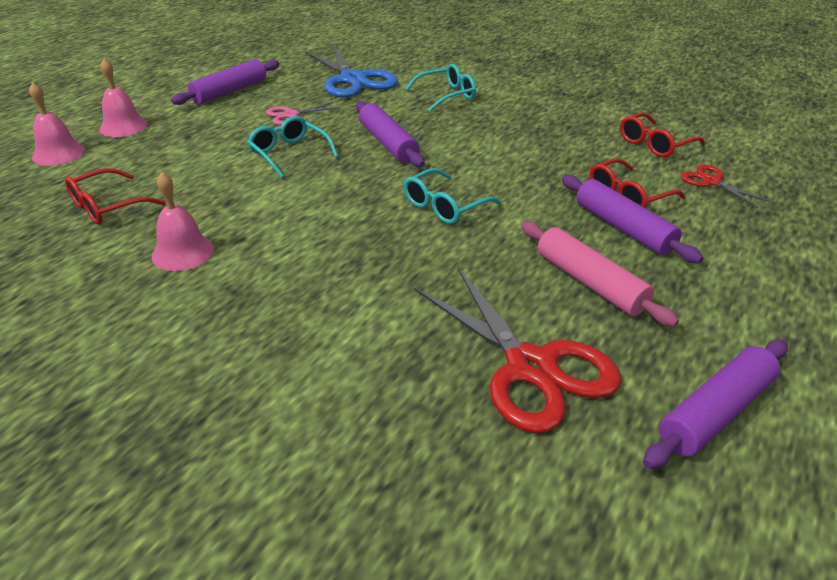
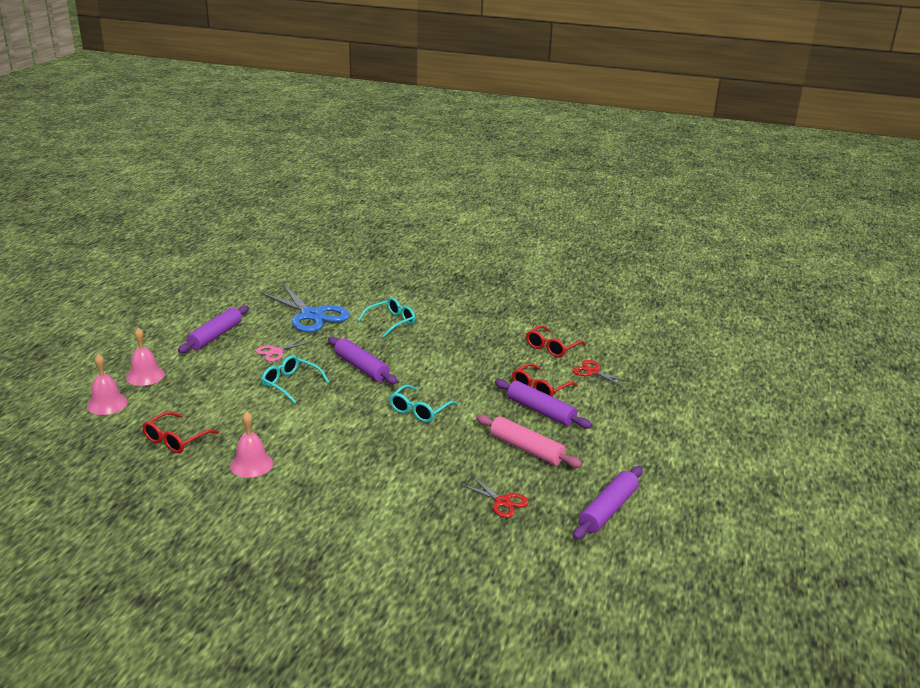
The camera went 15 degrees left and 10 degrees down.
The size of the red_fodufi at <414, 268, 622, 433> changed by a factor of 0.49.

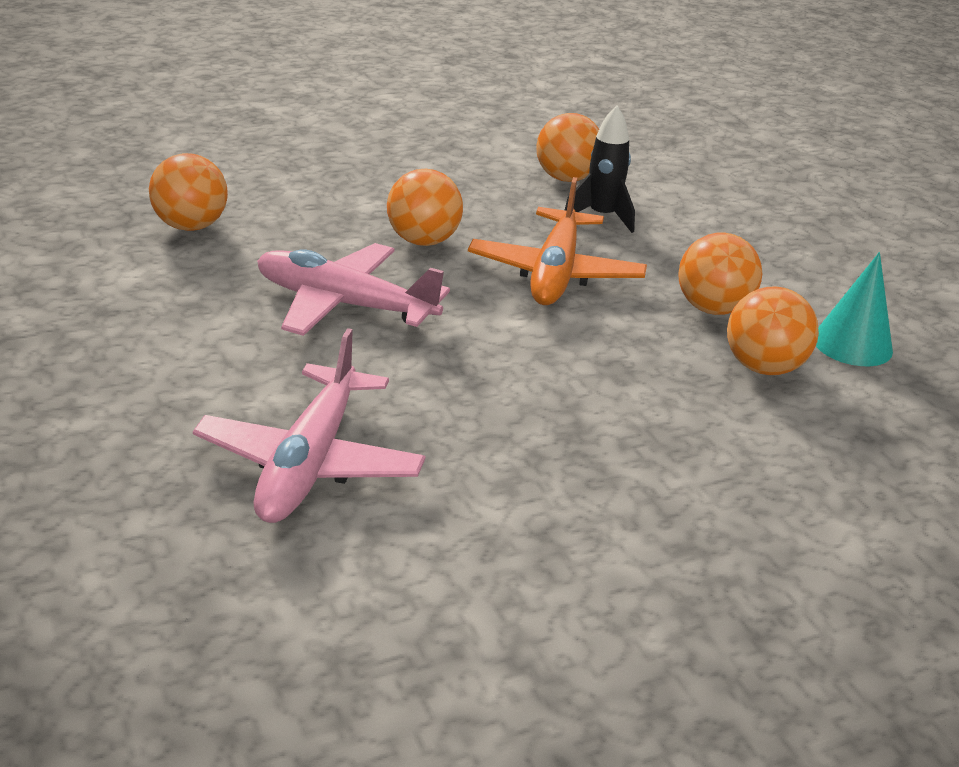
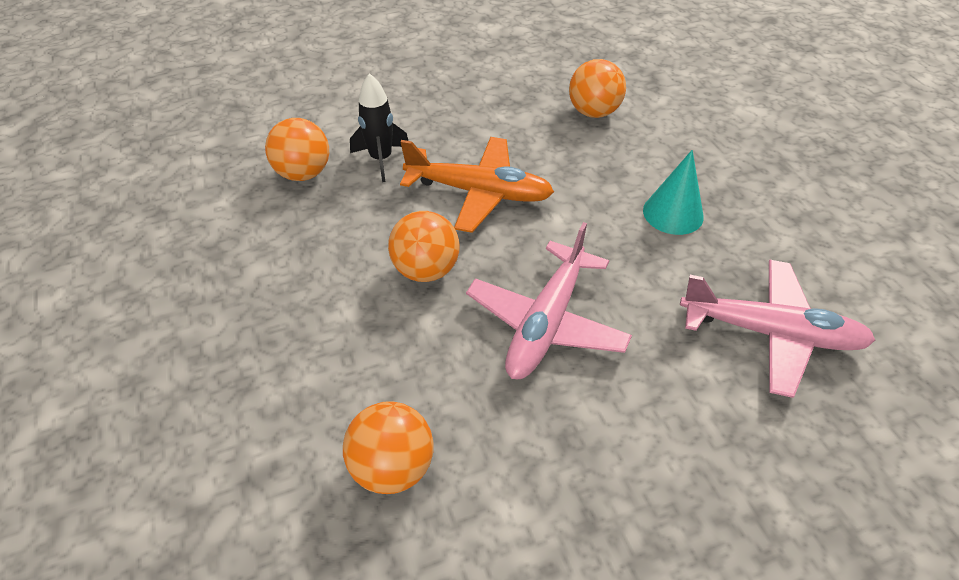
The camera went 85 degrees left and 15 degrees up.
The second view lost the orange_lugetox at <678, 233, 762, 315>.
The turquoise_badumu ended up elsewhere, having gone from <816, 252, 893, 366> to <643, 150, 704, 235>.

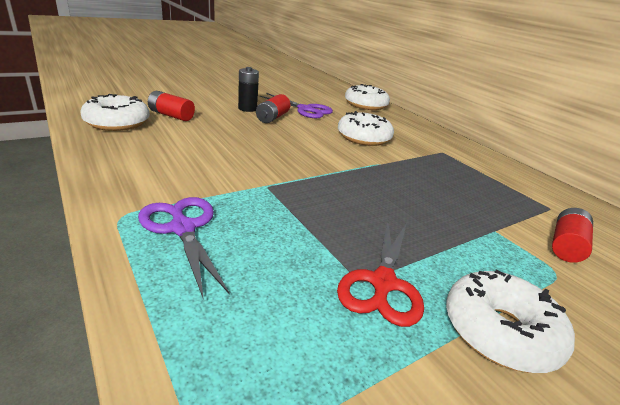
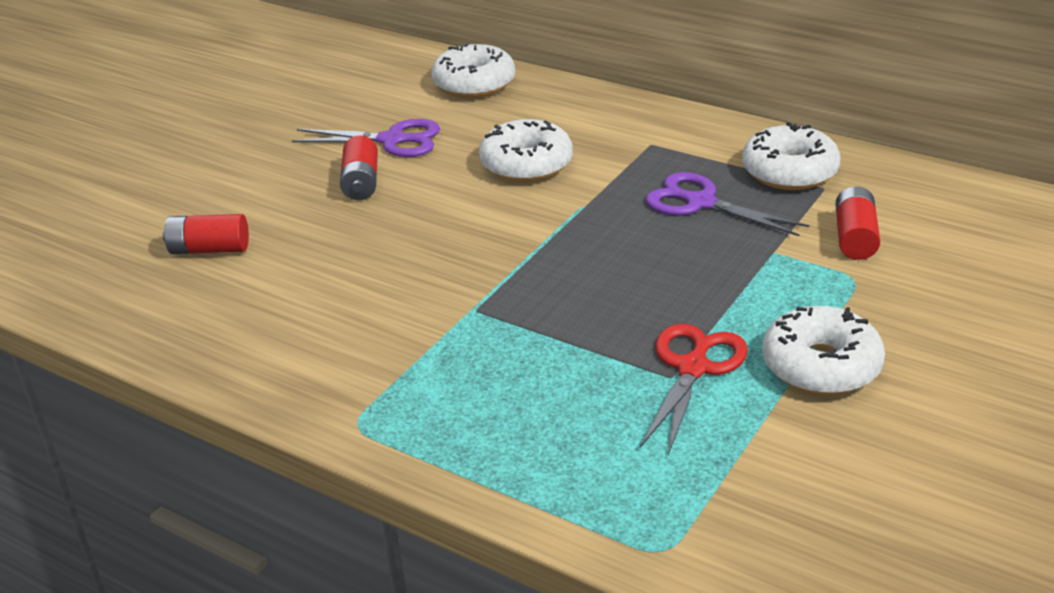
The camera went 20 degrees left and 5 degrees up.
The second view lost the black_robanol at <238, 67, 259, 112>.
The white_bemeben ended up elsewhere, having gone from <81, 94, 150, 131> to <742, 122, 840, 190>.
The purple_fodufi ended up elsewhere, having gone from <138, 197, 230, 300> to <645, 172, 809, 236>.
The red_fodufi at <337, 220, 424, 327> ended up facing another way, 150 degrees counterclockwise from before.

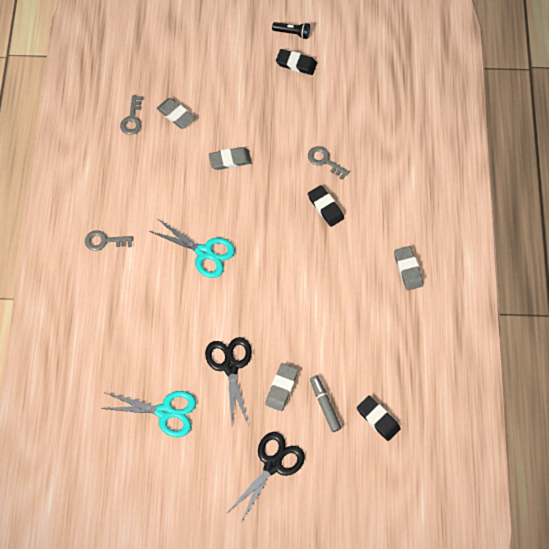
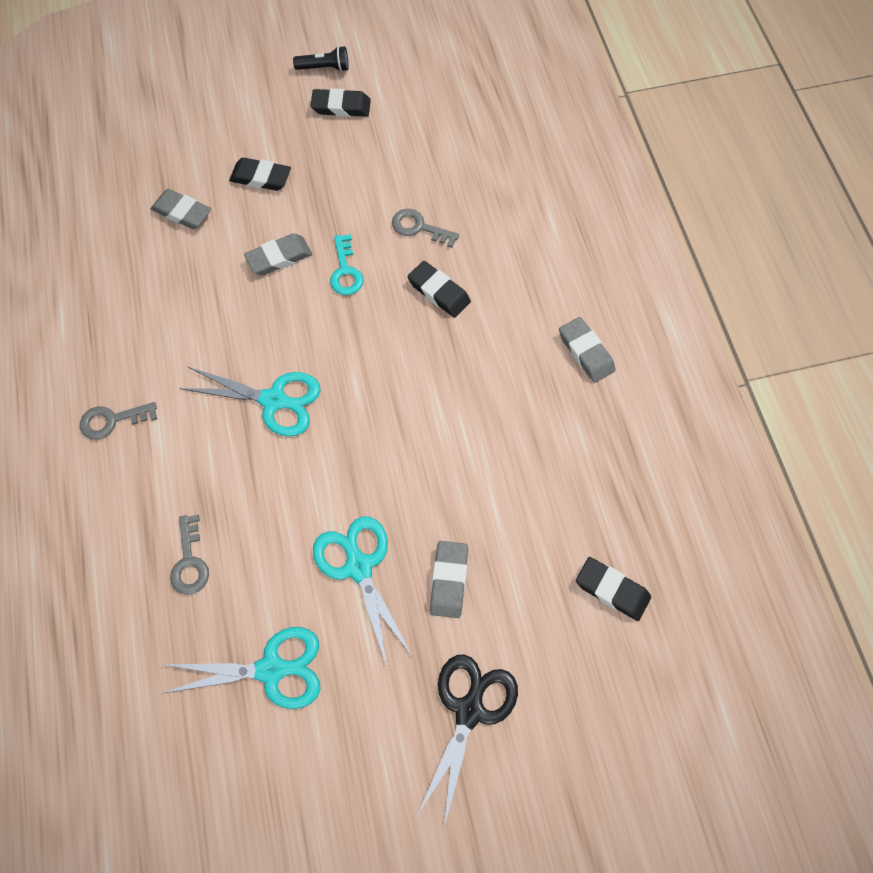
The camera went 15 degrees left and 0 degrees up.
The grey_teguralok ended up elsewhere, having gone from <120, 95, 143, 135> to <170, 515, 209, 595>.
What was the black_fodufi at <205, 337, 252, 424> turned into the turquoise_fodufi at <313, 517, 413, 666>.
The second view lost the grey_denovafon at <310, 376, 341, 432>.
The second view gained the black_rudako at <229, 158, 291, 191>.
The second view gained the turquoise_teguralok at <330, 234, 364, 295>.

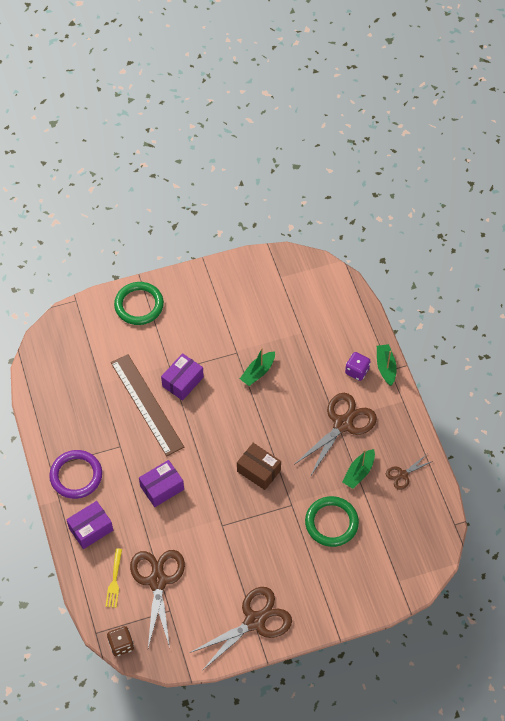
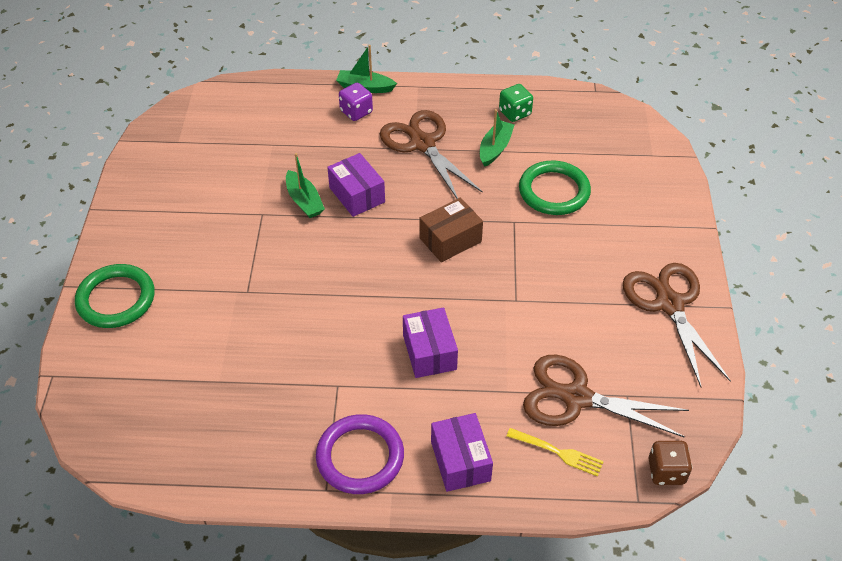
The camera went 70 degrees left and 10 degrees down.
The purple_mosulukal ended up elsewhere, having gone from <161, 353, 204, 401> to <327, 153, 385, 217>.
The second view lost the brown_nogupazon at <111, 354, 184, 456>.
The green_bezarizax at <342, 449, 375, 489> ended up facing another way, 120 degrees counterclockwise from before.
Where the brown_fodufi stood at <386, 454, 433, 490>, the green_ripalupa came to stand at <499, 84, 533, 122>.

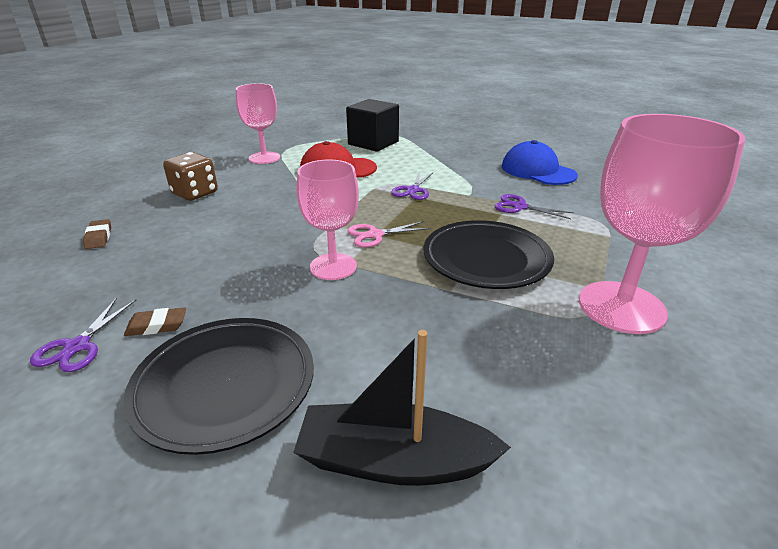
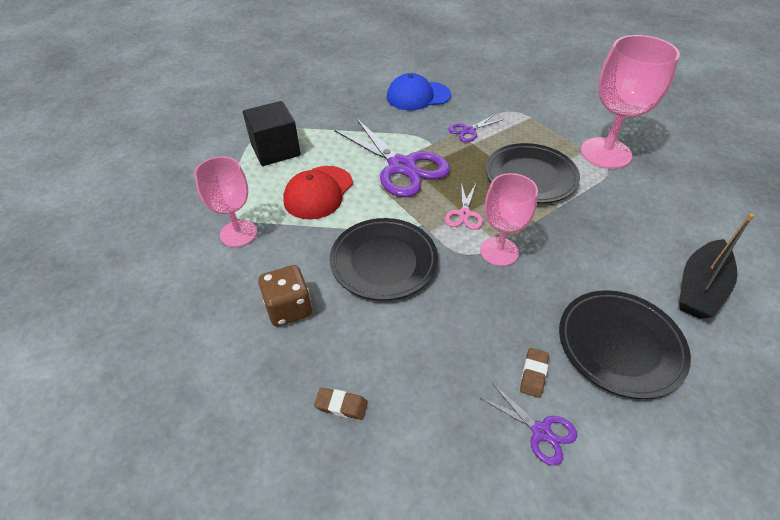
The camera went 60 degrees left and 15 degrees up.
The size of the purple_fodufi at <391, 171, 433, 200> changed by a factor of 2.16.
The second view gained the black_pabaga at <330, 218, 438, 301>.

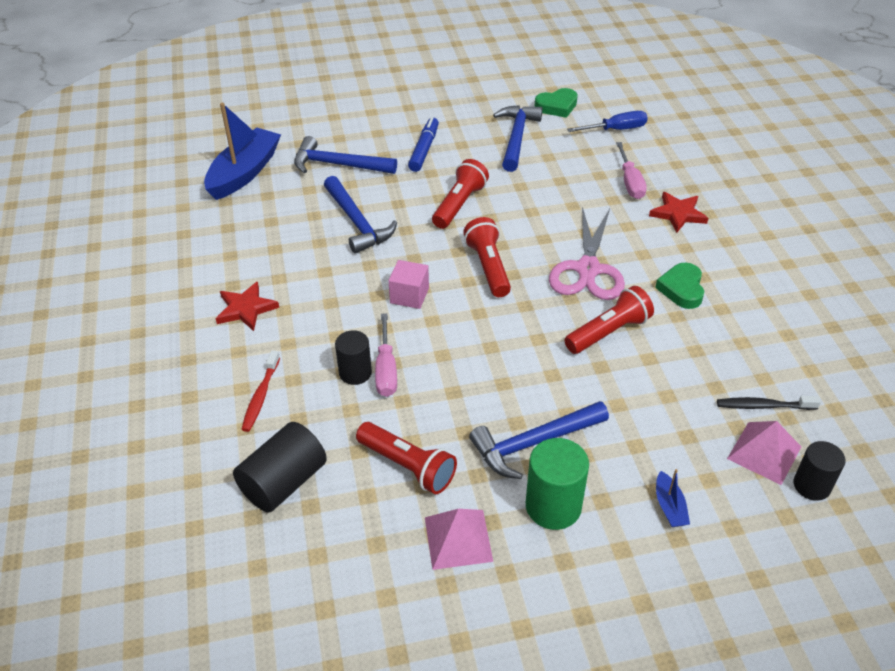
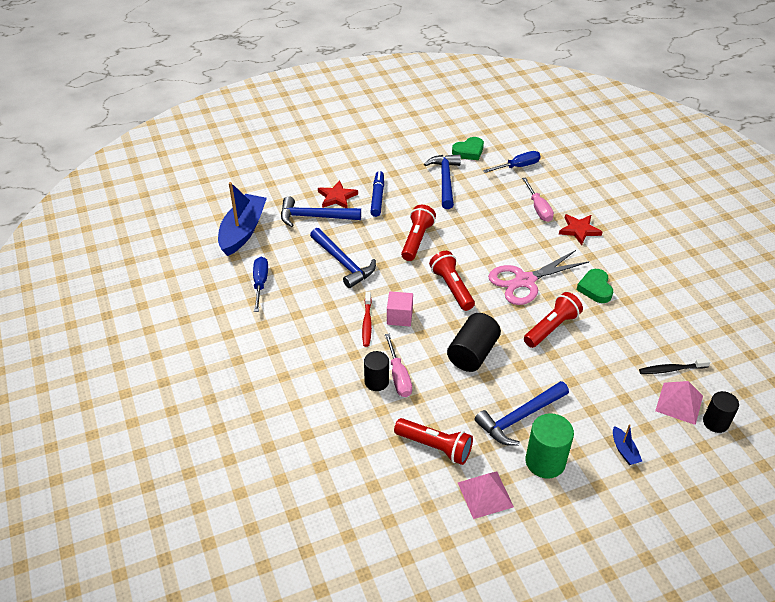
The camera went 10 degrees left and 0 degrees up.
The pink_fodufi at <549, 206, 625, 300> ended up facing another way, 60 degrees clockwise from before.
The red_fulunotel ended up elsewhere, having gone from <216, 282, 279, 331> to <318, 180, 358, 208>.
The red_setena ended up elsewhere, having gone from <241, 350, 280, 432> to <362, 292, 372, 347>.
The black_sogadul ended up elsewhere, having gone from <233, 422, 327, 512> to <447, 313, 501, 372>.
The second view gained the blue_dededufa at <253, 257, 268, 312>.

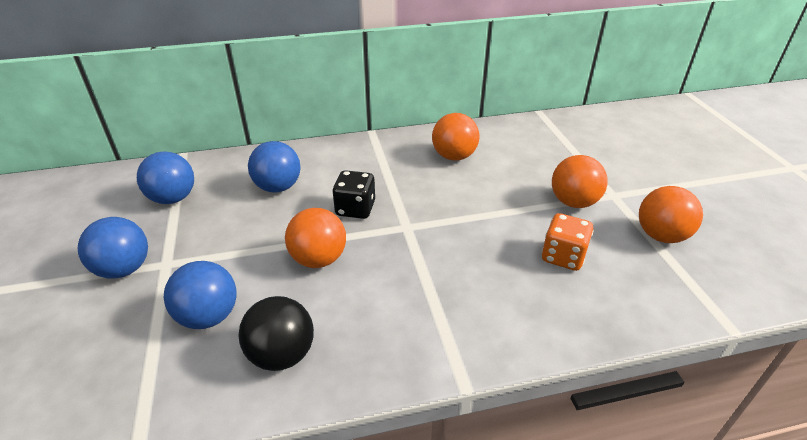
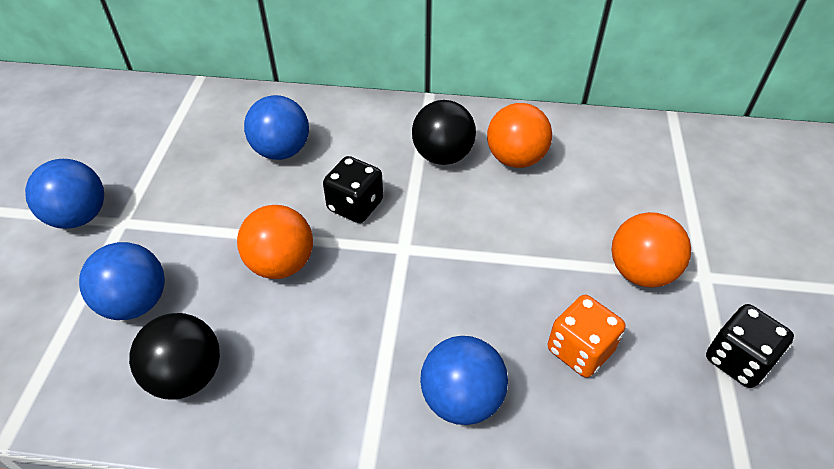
The camera went 20 degrees right and 10 degrees up.
The blue_lugetox ended up elsewhere, having gone from <137, 151, 194, 204> to <420, 336, 508, 425>.
Where the orange_lugetox stood at <639, 186, 703, 243>, the black_ripalupa came to stand at <706, 304, 794, 388>.
The second view gained the black_lugetox at <412, 100, 476, 165>.

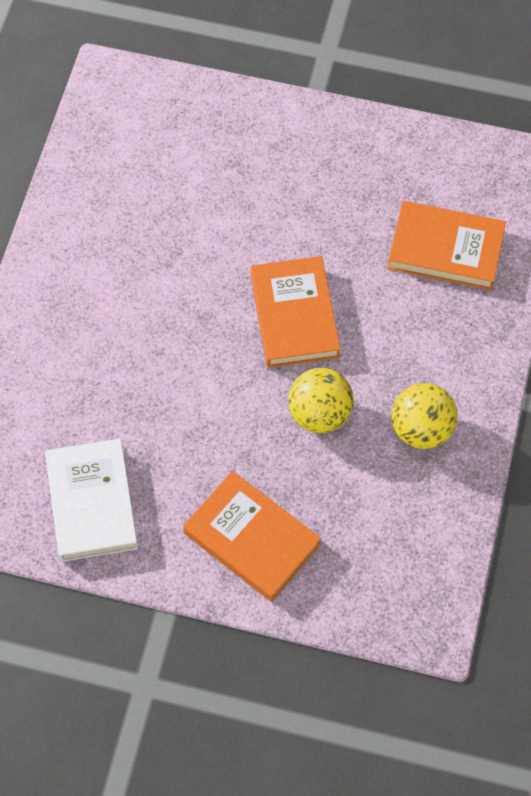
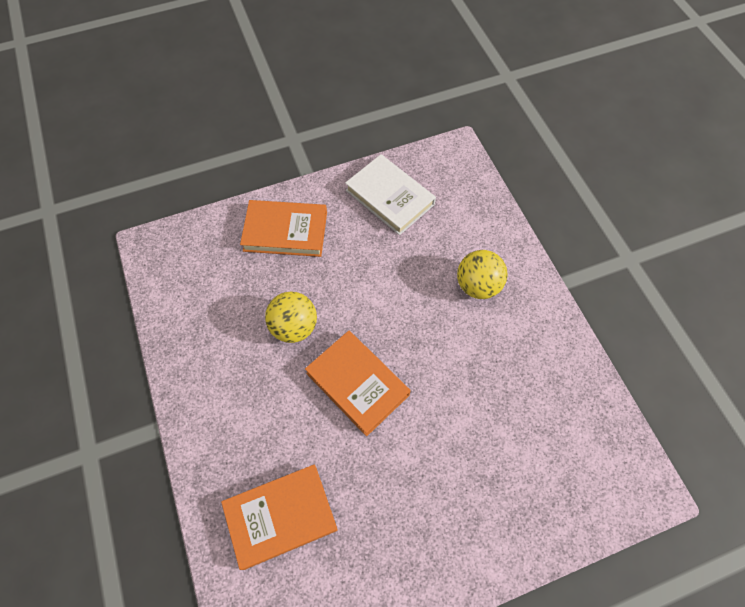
The camera went 145 degrees right and 0 degrees up.
The yellow_lugetox ended up elsewhere, having gone from <391, 383, 458, 449> to <457, 250, 508, 299>.

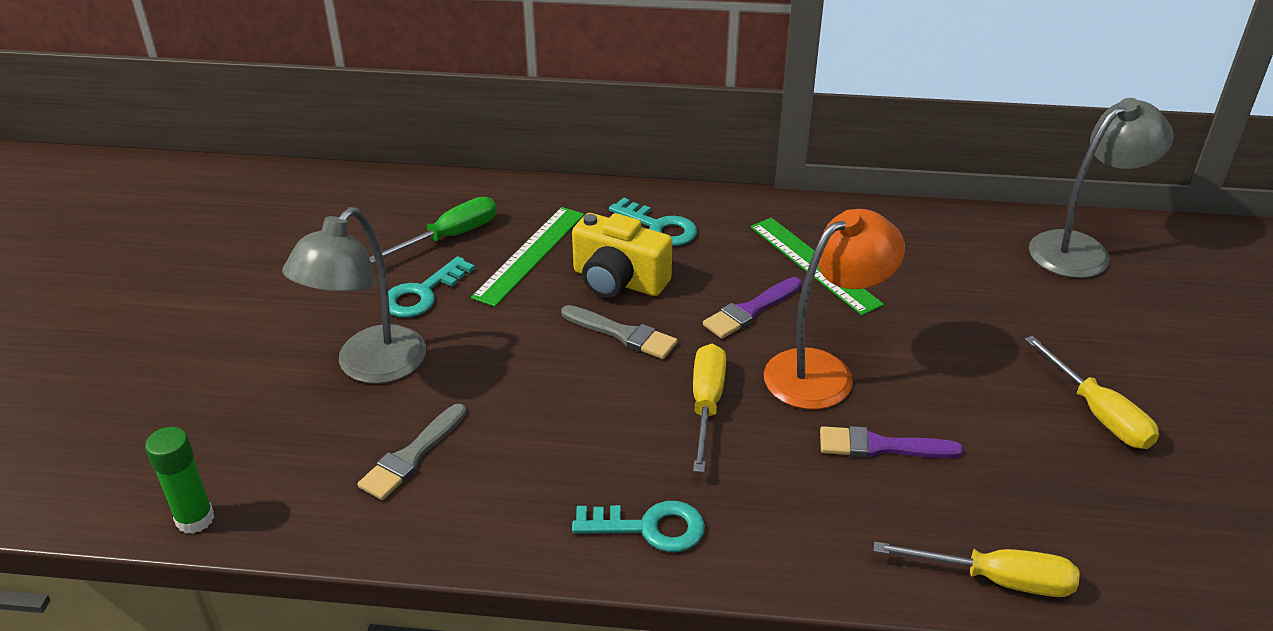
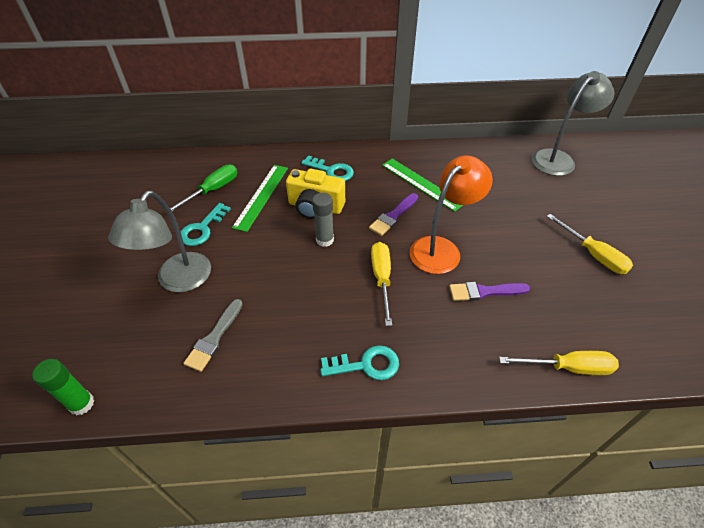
The camera went 10 degrees left and 10 degrees up.
Where the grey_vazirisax stood at <561, 305, 678, 359>, the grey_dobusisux came to stand at <312, 193, 334, 247>.

